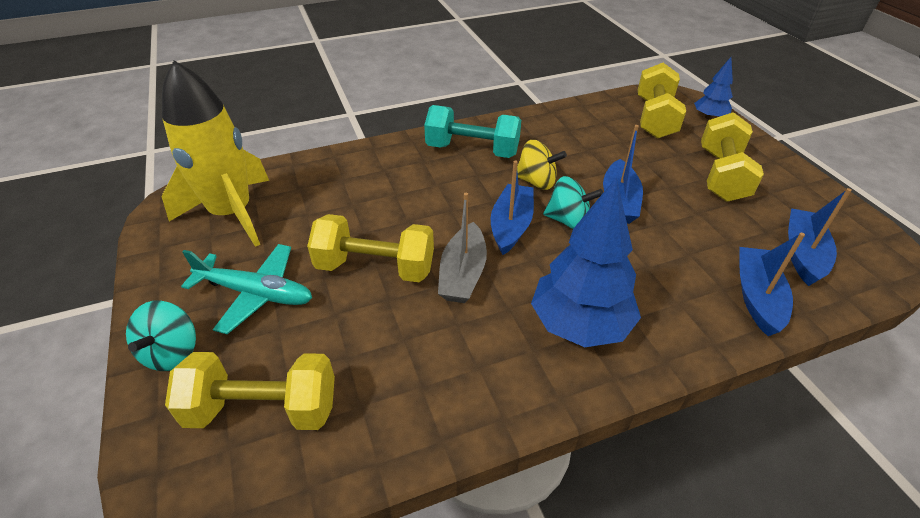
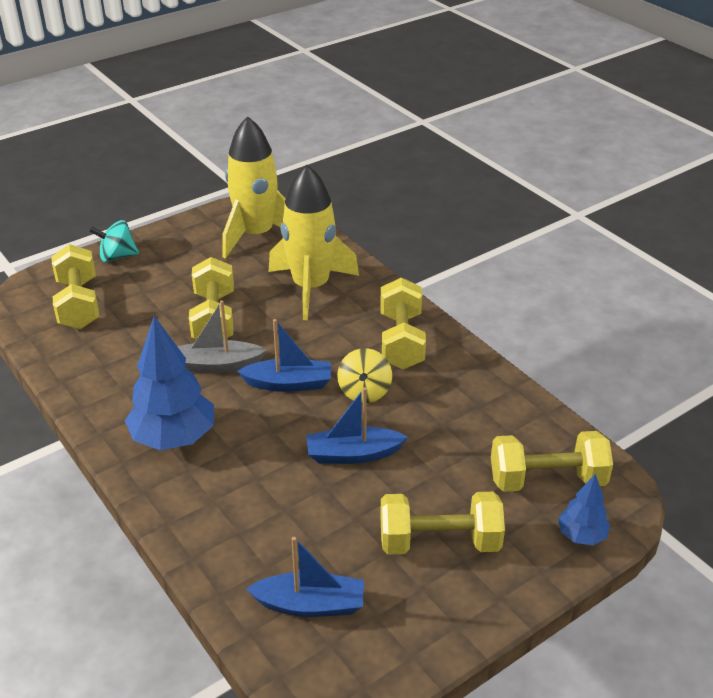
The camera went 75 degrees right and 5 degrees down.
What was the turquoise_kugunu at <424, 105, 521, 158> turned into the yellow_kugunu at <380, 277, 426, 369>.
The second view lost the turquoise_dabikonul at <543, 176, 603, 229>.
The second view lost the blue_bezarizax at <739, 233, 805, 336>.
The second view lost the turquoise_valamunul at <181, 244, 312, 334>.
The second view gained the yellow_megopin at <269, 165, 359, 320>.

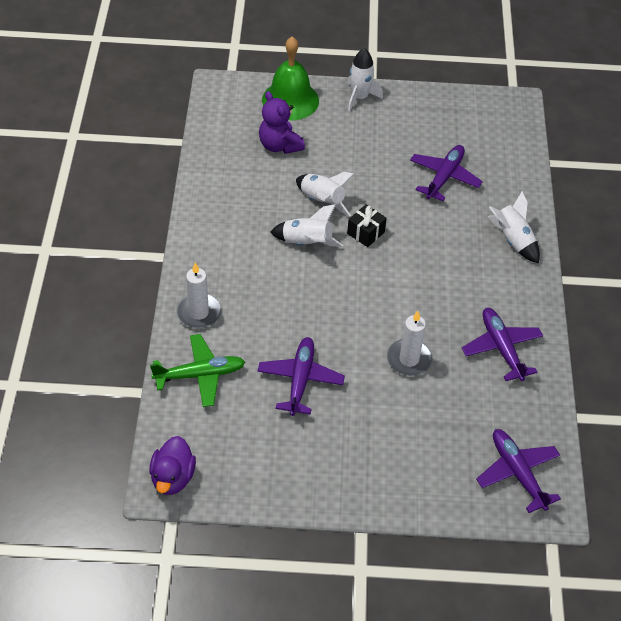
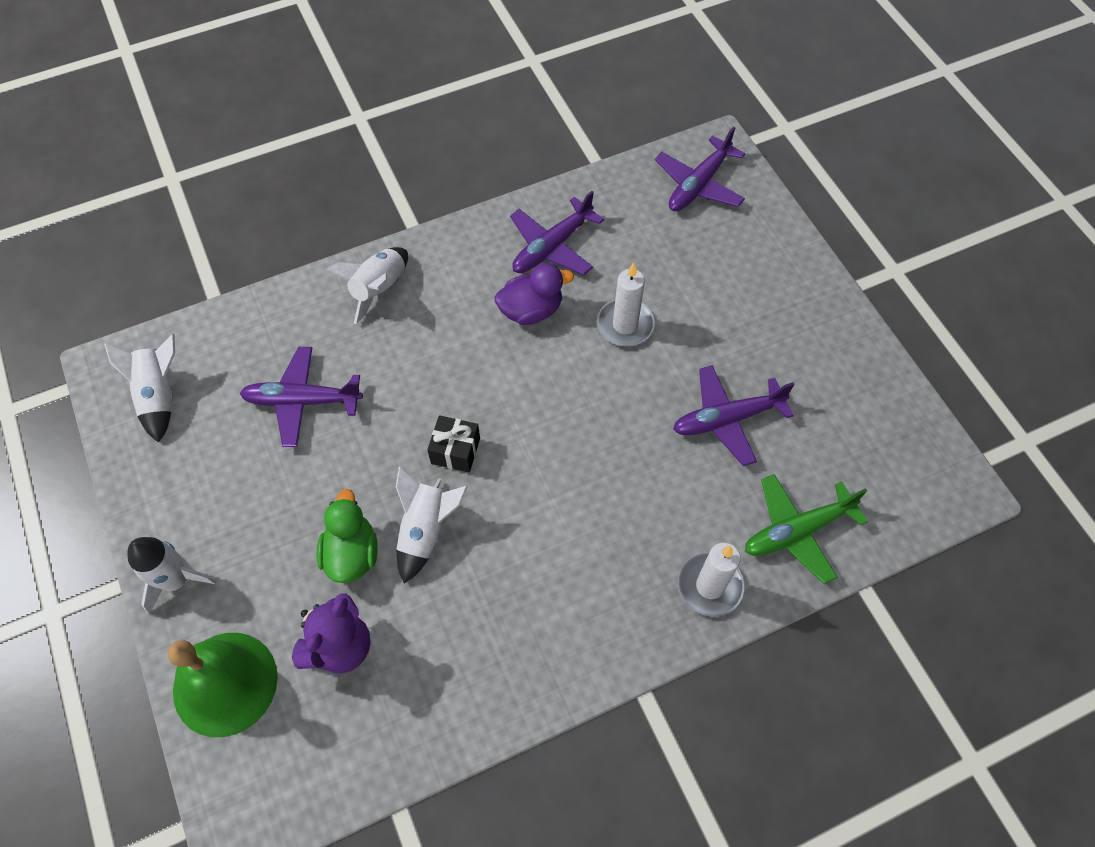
The camera went 115 degrees left and 10 degrees up.
The white_megopin ended up elsewhere, having gone from <270, 204, 343, 247> to <104, 334, 175, 443>.
The green_valamunul at <150, 334, 245, 407> ended up facing another way, 75 degrees counterclockwise from before.
The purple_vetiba ended up elsewhere, having gone from <150, 436, 196, 495> to <495, 263, 574, 325>.
The second view gained the green_vetiba at <317, 489, 378, 583>.

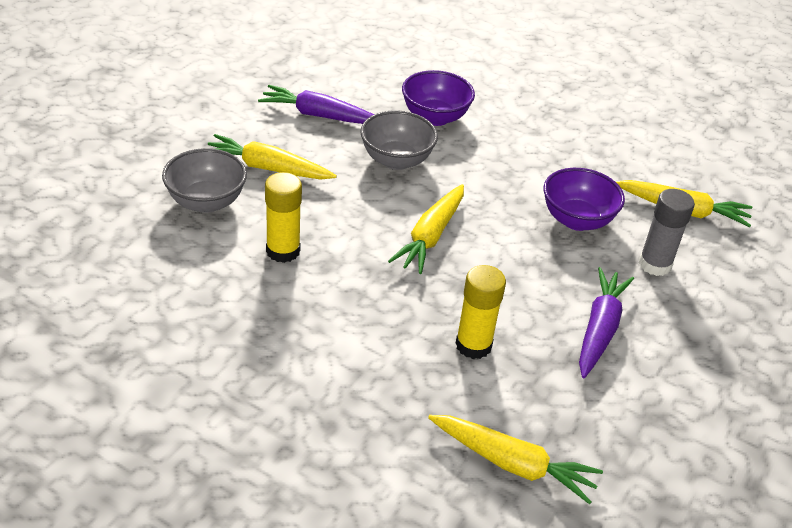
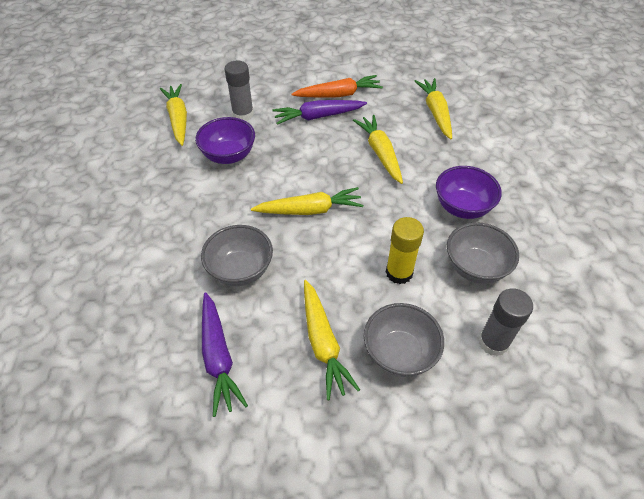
The camera went 120 degrees left and 10 degrees up.
The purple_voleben ended up elsewhere, having gone from <402, 70, 475, 126> to <436, 166, 502, 219>.
Where the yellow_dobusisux stood at <455, 265, 506, 359>, the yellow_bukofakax came to stand at <353, 115, 403, 184>.
The second view gained the orange_bukofakax at <291, 75, 383, 98>.
The second view gained the grey_voleben at <447, 222, 519, 284>.
The second view gained the grey_dobusisux at <479, 288, 533, 356>.

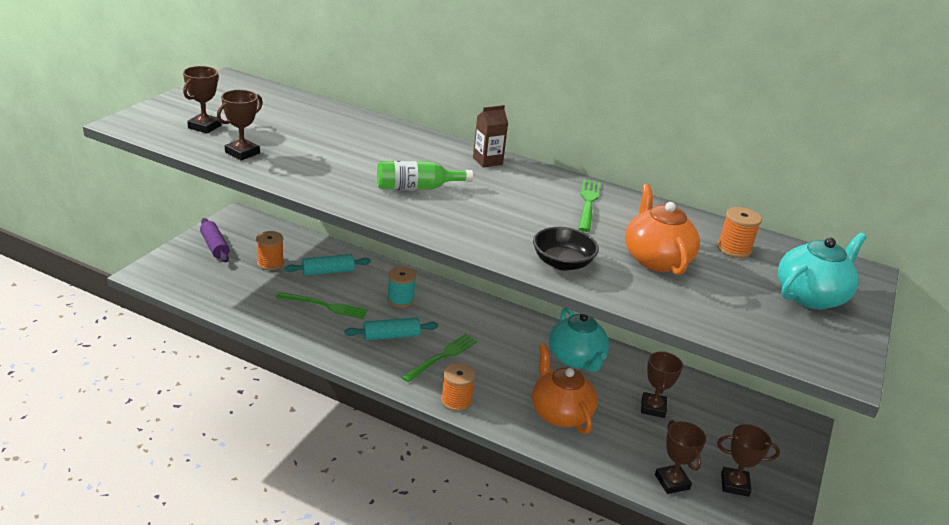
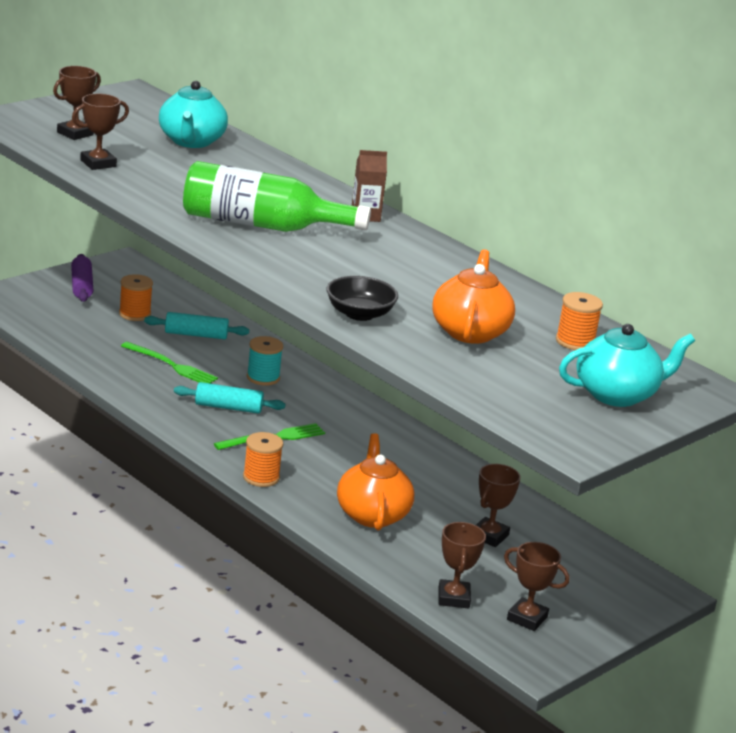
The camera went 20 degrees right and 5 degrees down.
The size of the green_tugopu at <377, 161, 473, 190> changed by a factor of 1.72.
The second view lost the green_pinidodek at <579, 179, 600, 232>.
The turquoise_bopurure ended up elsewhere, having gone from <549, 308, 609, 372> to <159, 81, 228, 148>.

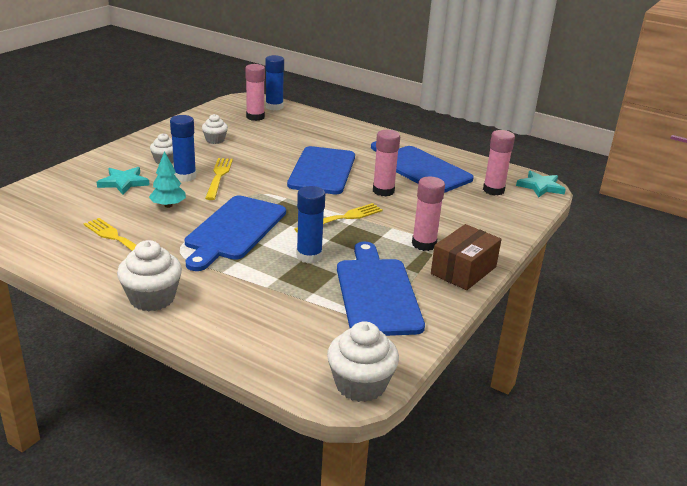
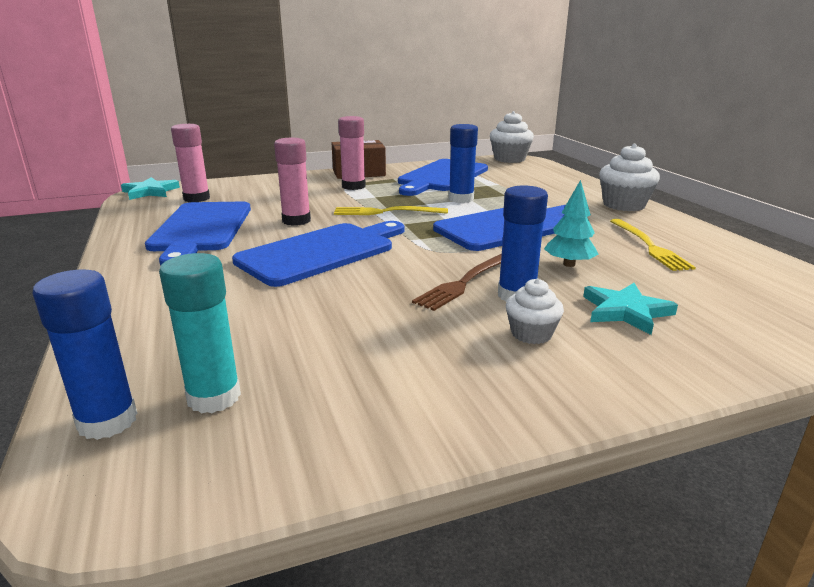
The camera went 140 degrees left and 5 degrees down.
What was the pink_dobusisux at <245, 64, 265, 121> turned into the turquoise_dobusisux at <159, 253, 241, 413>.
The second view lost the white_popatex at <202, 114, 228, 144>.
What was the yellow_pinidodek at <205, 158, 233, 200> turned into the brown_pinidodek at <412, 254, 502, 311>.

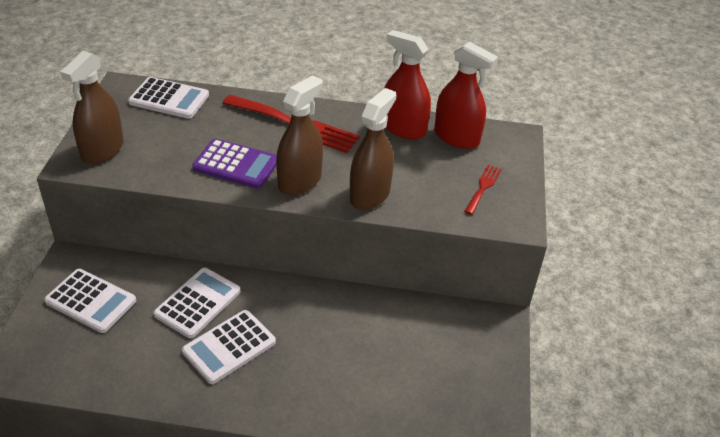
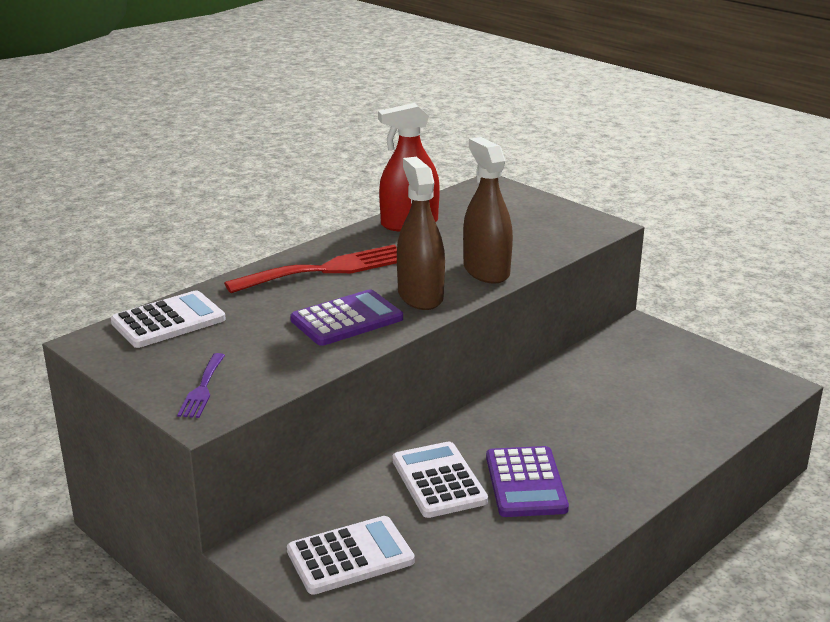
The camera went 50 degrees left and 15 degrees down.
The second view lost the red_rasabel at <434, 42, 498, 149>.
Where the brown_rasabel stood at <61, 51, 124, 164>, the purple_pinidodek came to stand at <177, 353, 225, 418>.
The second view lost the red_pinidodek at <464, 165, 502, 215>.
What was the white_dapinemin at <182, 310, 276, 384> turned into the purple_dapinemin at <486, 446, 569, 517>.

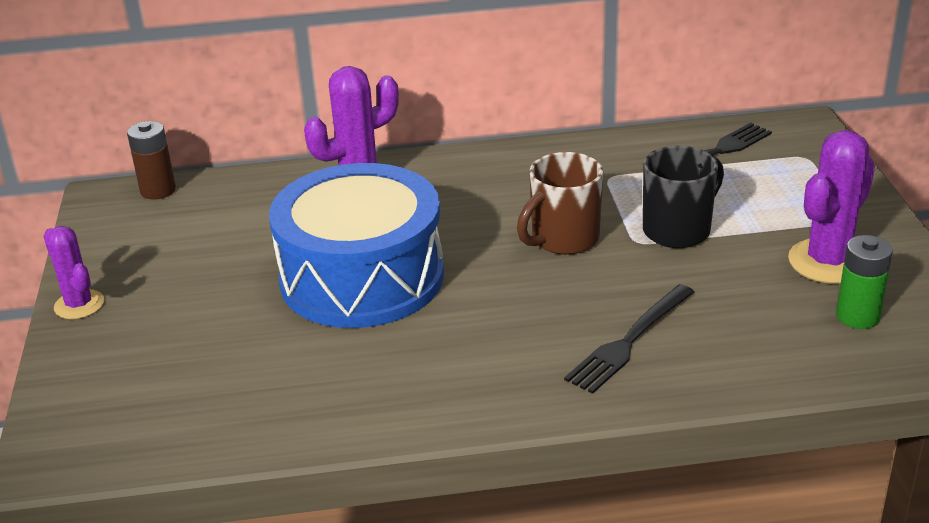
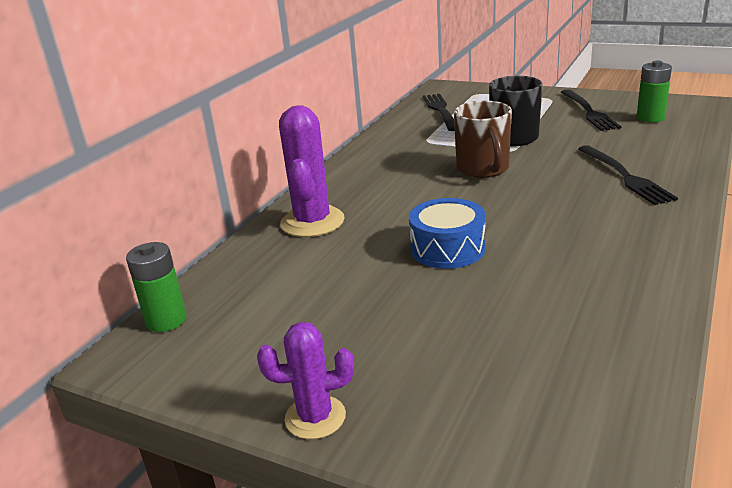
The camera went 55 degrees left and 5 degrees down.
What was the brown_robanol at <127, 121, 176, 200> turned into the green_robanol at <126, 242, 186, 332>.
Where the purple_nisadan stood at <788, 130, 875, 284>, the black_pinidodek came to stand at <561, 90, 622, 131>.
The size of the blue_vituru at <269, 163, 444, 328> changed by a factor of 0.49.

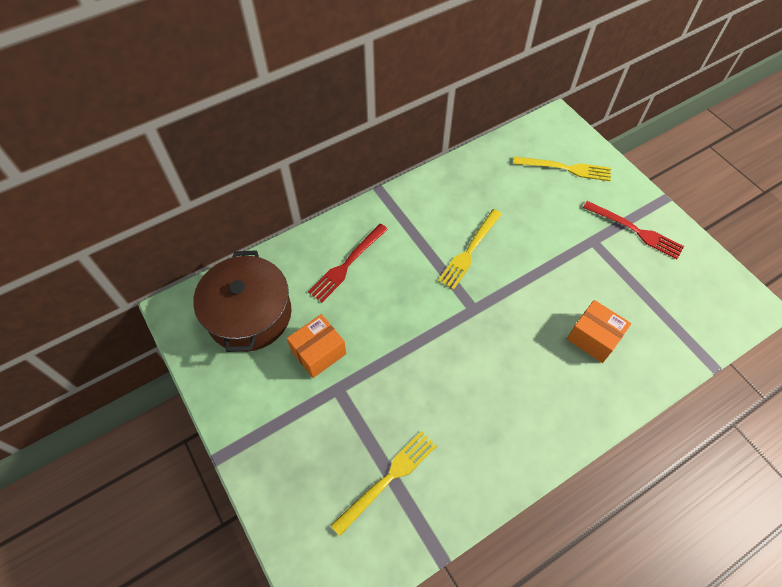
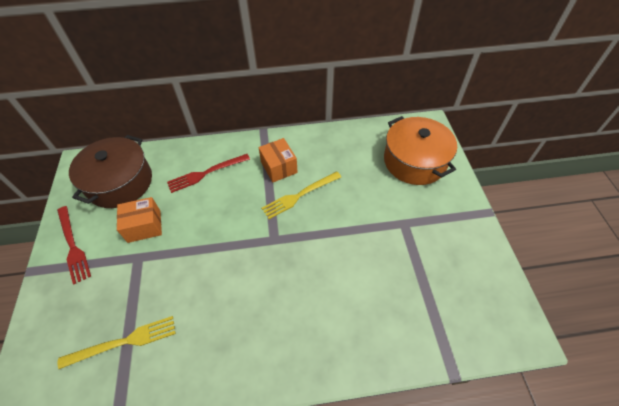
The camera went 25 degrees right and 5 degrees down.
Where the yellow_pinidodek stood at <513, 157, 611, 181>, the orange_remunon came to stand at <384, 116, 457, 185>.
The red_pinidodek ended up elsewhere, having gone from <583, 201, 684, 259> to <57, 206, 91, 285>.
The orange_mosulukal ended up elsewhere, having gone from <567, 300, 631, 363> to <258, 138, 298, 183>.

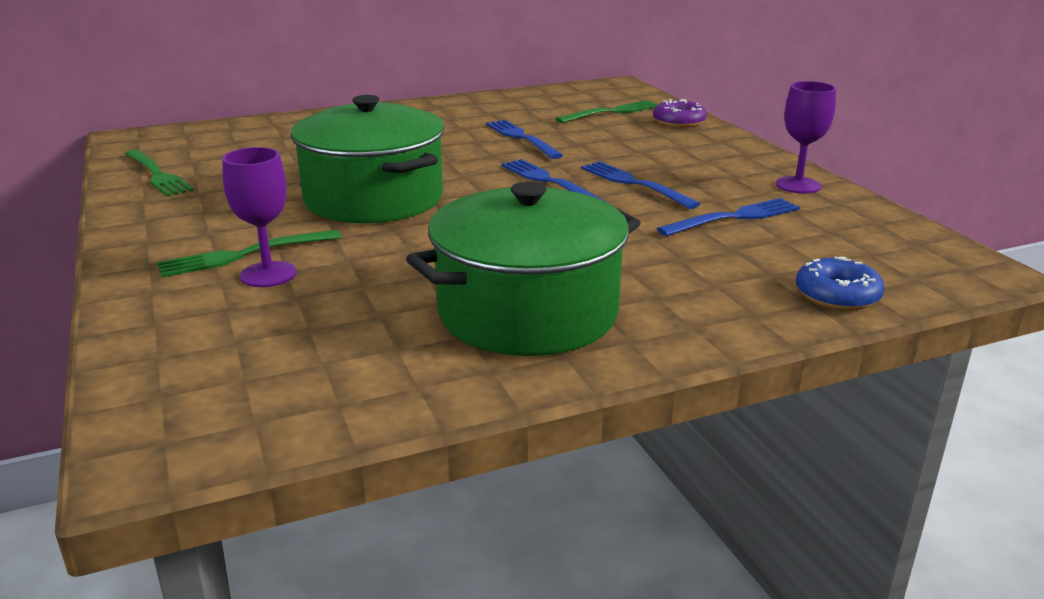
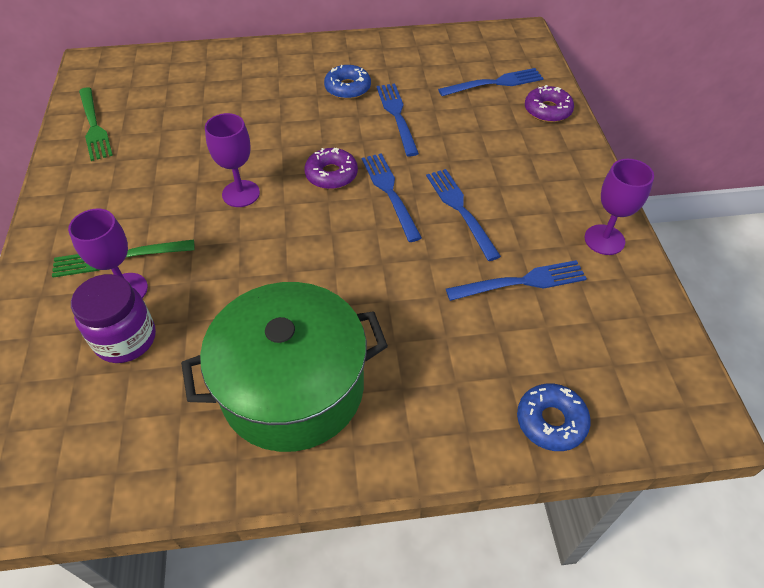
The camera went 15 degrees right and 25 degrees up.
Where the green_remunon stood at <291, 95, 445, 223>, the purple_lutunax came to stand at <205, 113, 260, 207>.
What was the green_pinidodek at <556, 100, 658, 123> turned into the blue_pinidodek at <438, 68, 544, 96>.
The second view gained the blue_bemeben at <324, 65, 371, 99>.
The second view gained the purple_bemeben at <304, 148, 358, 189>.
The second view gained the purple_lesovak at <71, 274, 156, 363>.

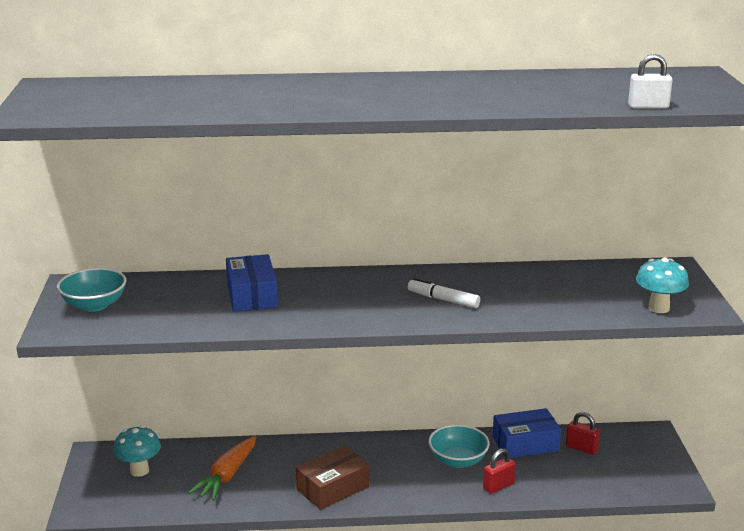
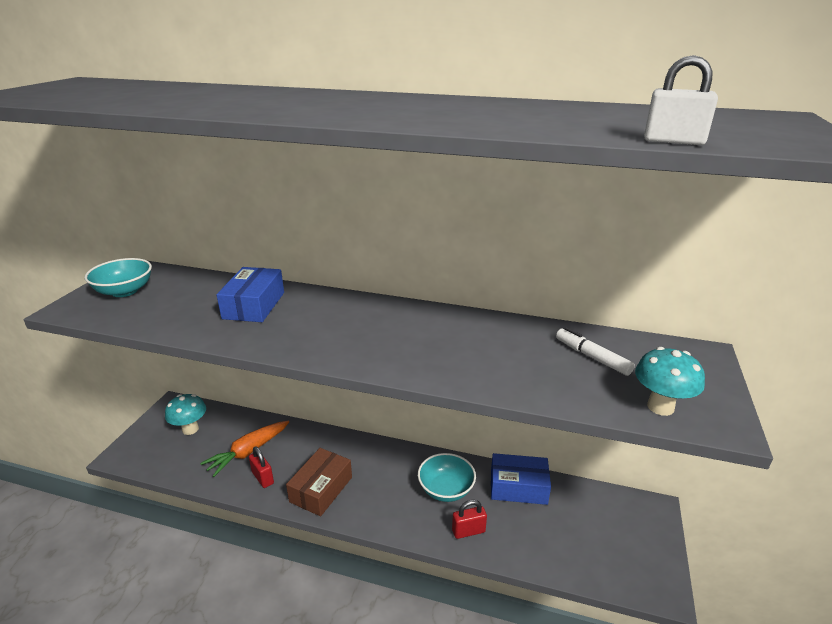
The camera went 20 degrees right and 5 degrees up.
The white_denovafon ended up elsewhere, having gone from <408, 278, 480, 308> to <556, 327, 635, 376>.
The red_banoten ended up elsewhere, having gone from <566, 412, 600, 455> to <249, 447, 274, 488>.
The brown_mosulukal at <296, 446, 369, 510> ended up facing another way, 45 degrees counterclockwise from before.

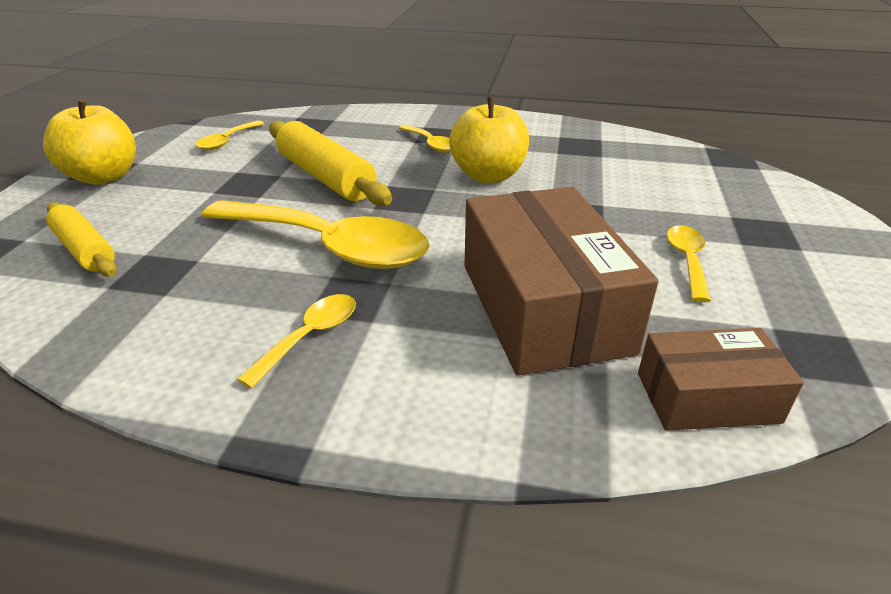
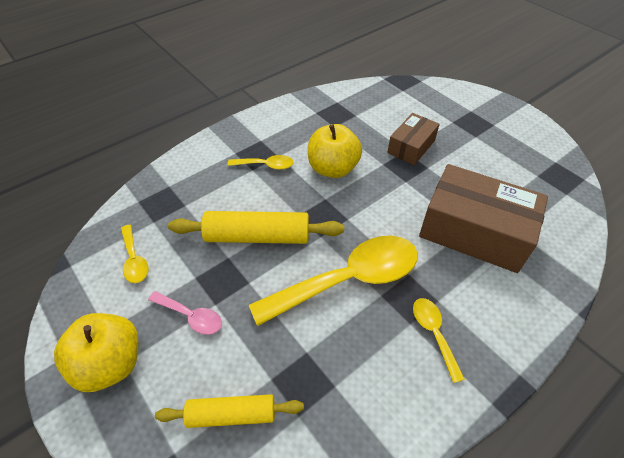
The camera went 50 degrees left and 15 degrees up.
The second view lost the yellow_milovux at <667, 225, 711, 302>.
The brown_mosulukal ended up elsewhere, having gone from <638, 328, 804, 431> to <387, 113, 440, 165>.
The second view gained the pink_milovux at <148, 291, 222, 335>.

